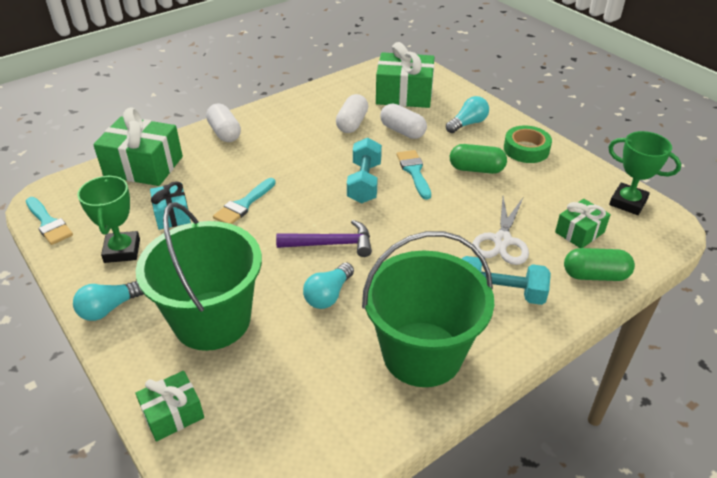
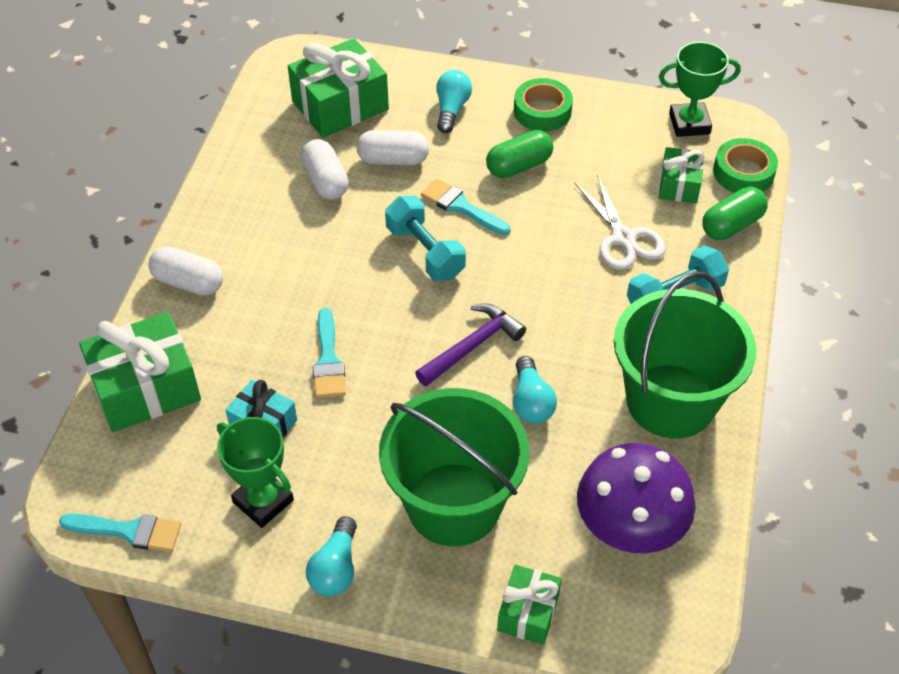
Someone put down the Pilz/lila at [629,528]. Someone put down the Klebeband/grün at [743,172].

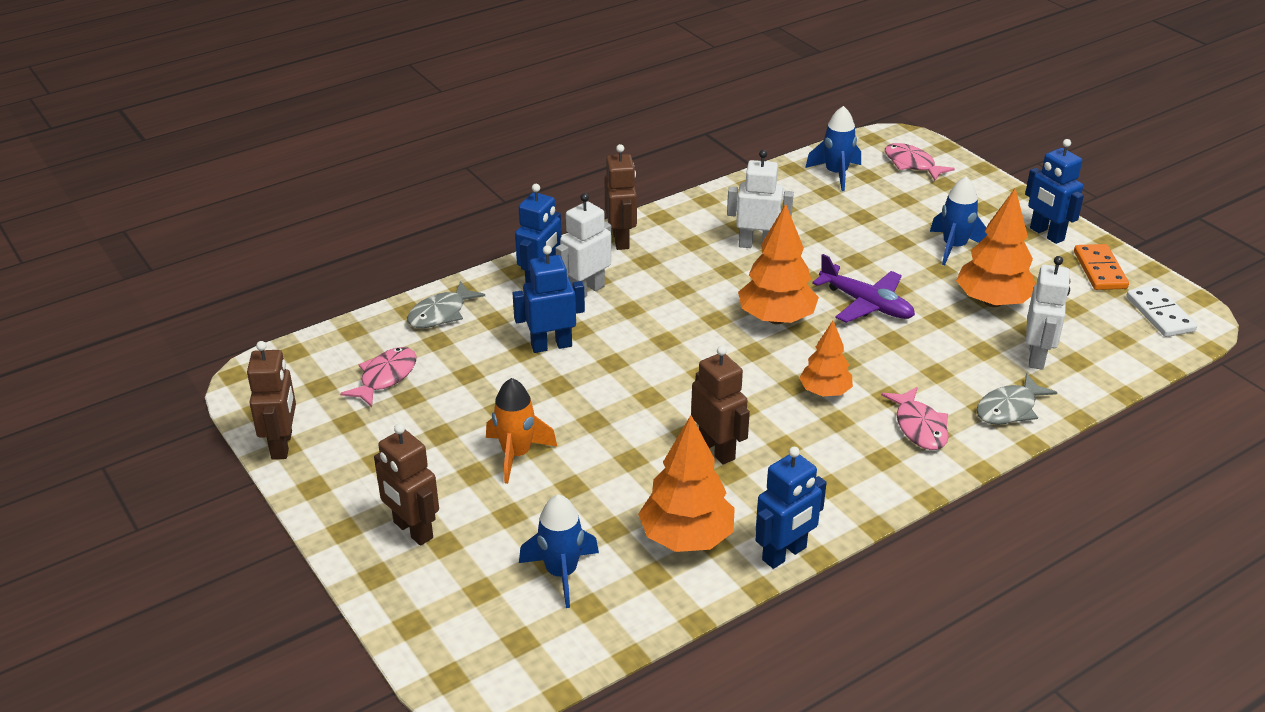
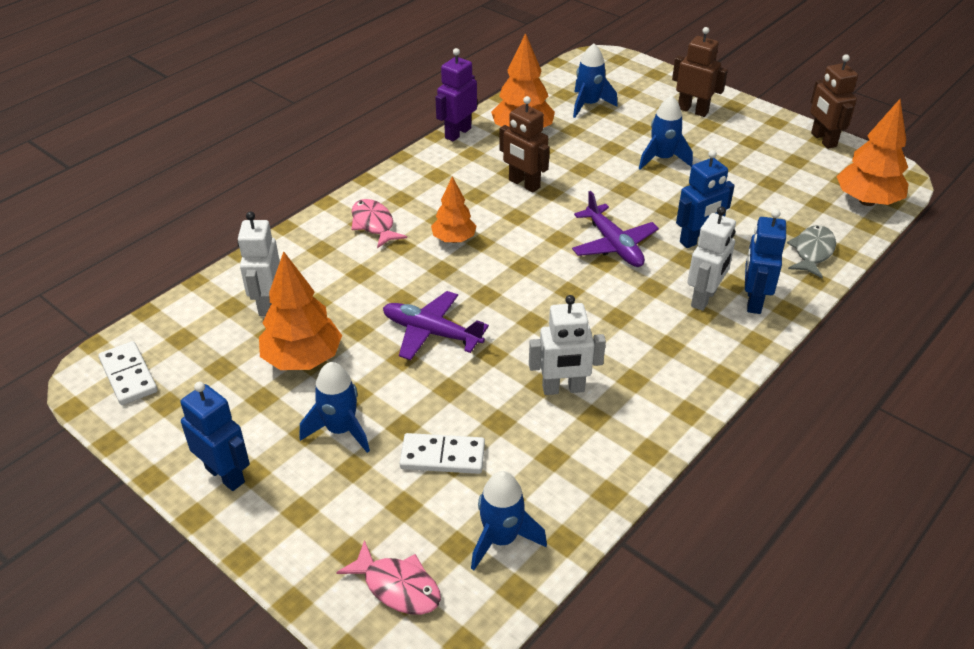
Someone put down the Dominostein/weiß at [442,456]. Someone repainted the Roboter/blau at [784,554], which became the Roboter/lila at [457,133]. Someone put down the Flugzeug/lila at [614,245]. Someone repainted the Rakete/orange at [516,455], which became the Rakete/blau at [662,159]. Someone carried the Baum/orange from [776,318] to [867,201]. Someone took away the Fisch/rosa at [385,377]. Someone took away the Roboter/braun at [621,240]. Someone took away the Fisch/grau at [1009,408]. Someone took away the Dominostein/orange at [1100,270].

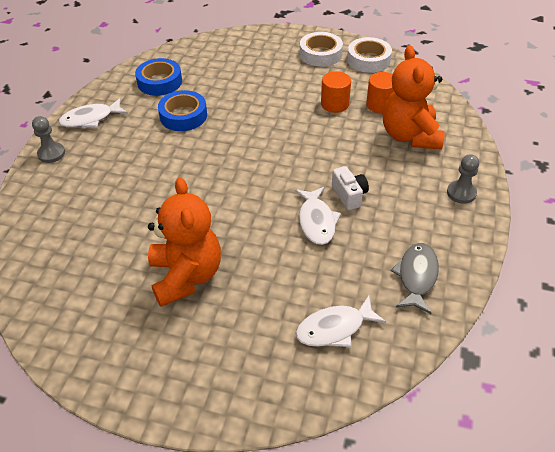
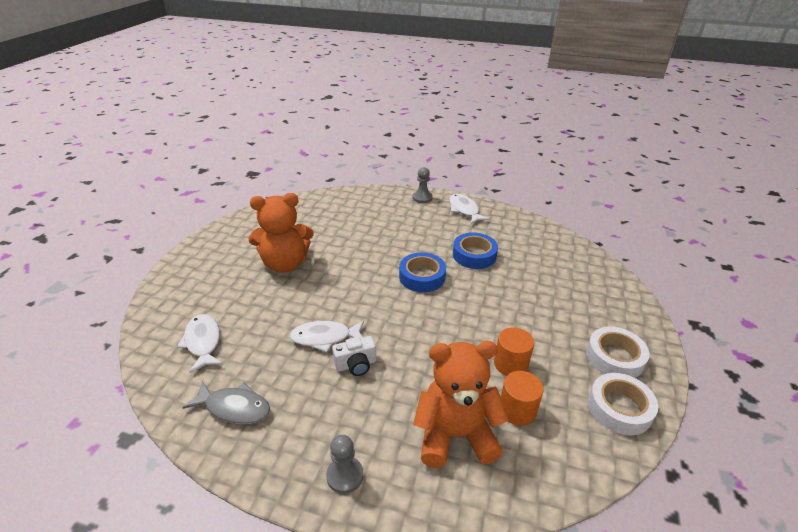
Someone carried the Klebeband/blau from [160,82] to [422,277].

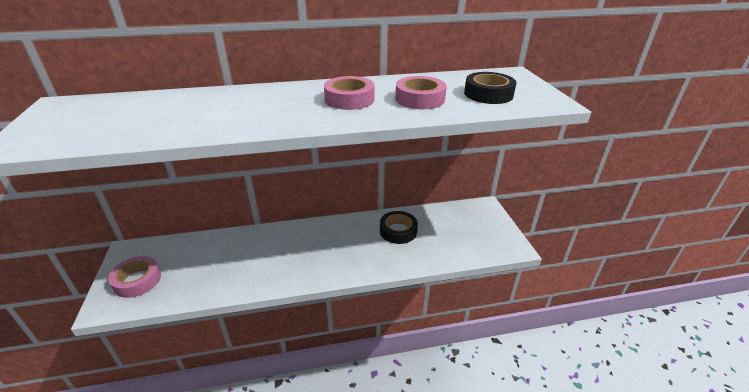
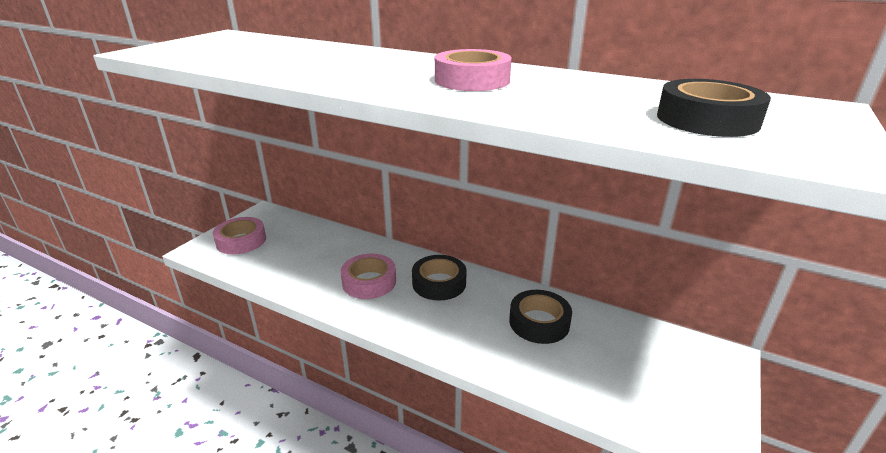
Someone carried the Klebeband/rosa from [420,99] to [369,282]. Someone put down the Klebeband/schwarz at [439,283].

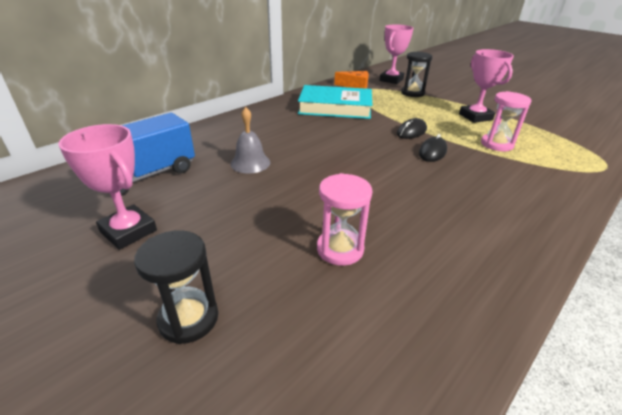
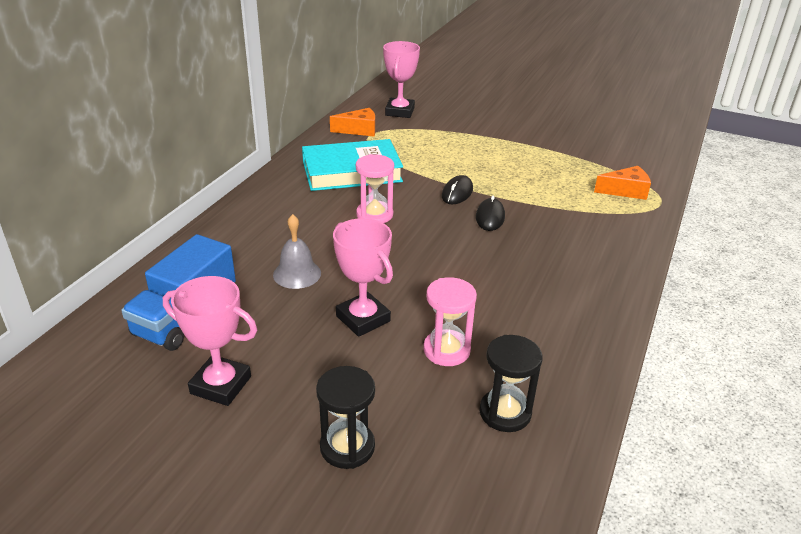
Someone carried the Pokal/rosa from [475,117] to [363,319]. Someone carried the Sanduhr/rosa from [496,144] to [374,215]. Someone carried the Sanduhr/schwarz from [412,93] to [505,412]. Someone put down the Käse/orange at [625,191].

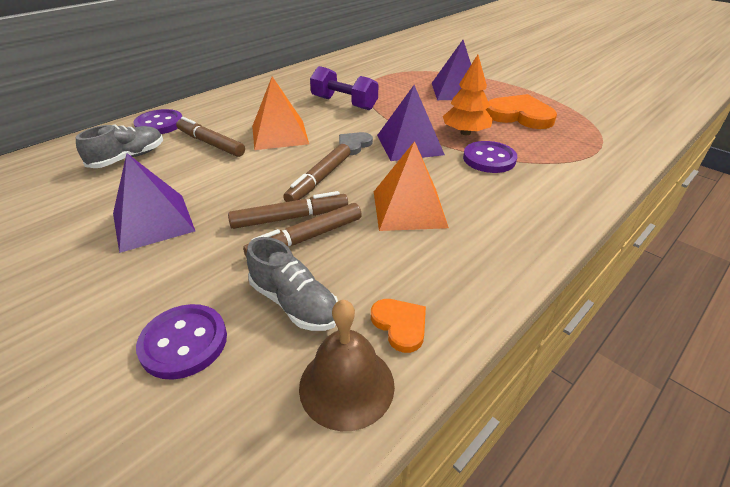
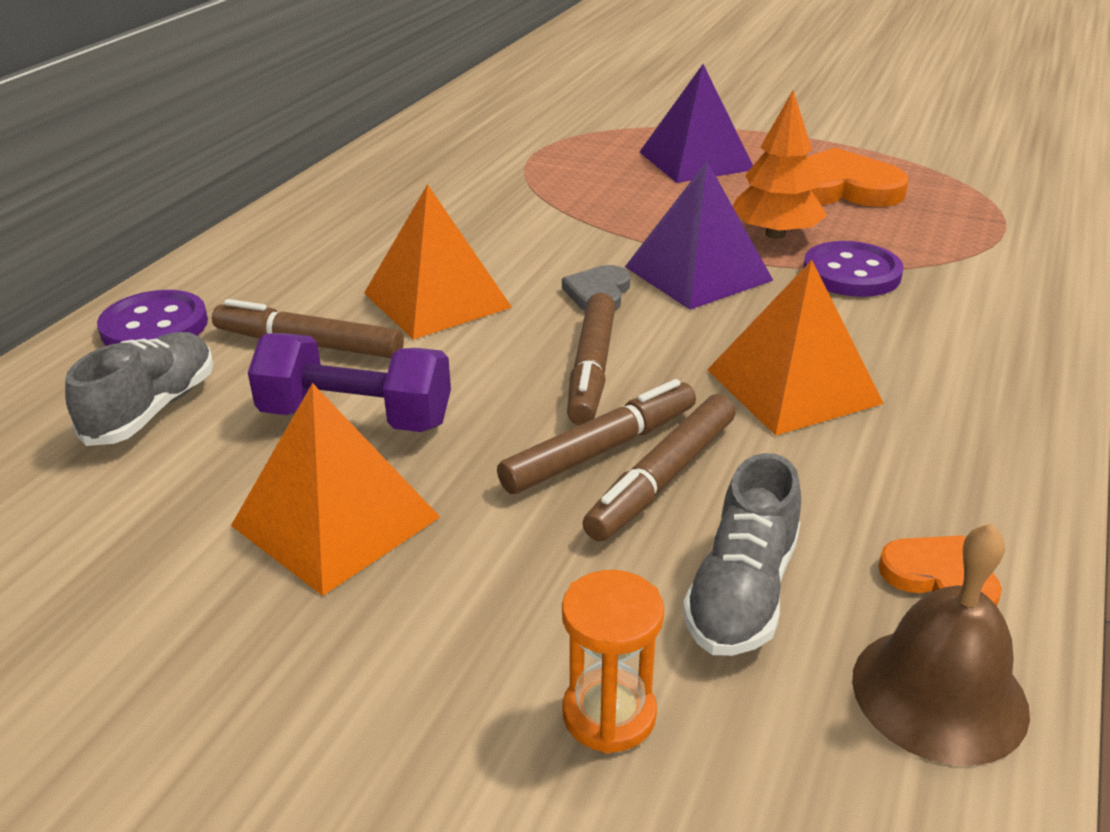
Someone repainted the Pyramide/lila at [153,222], which became the Pyramide/orange at [336,521]. Someone carried the Hantel/lila from [344,103] to [356,418]. Someone swapped the Knopf/lila at [184,342] for the Sanduhr/orange at [609,714]. Someone rotated the Schuh/grau at [294,303] by 90 degrees clockwise.

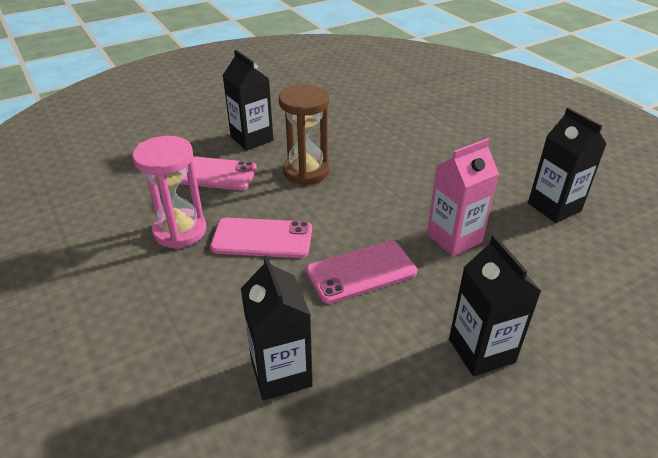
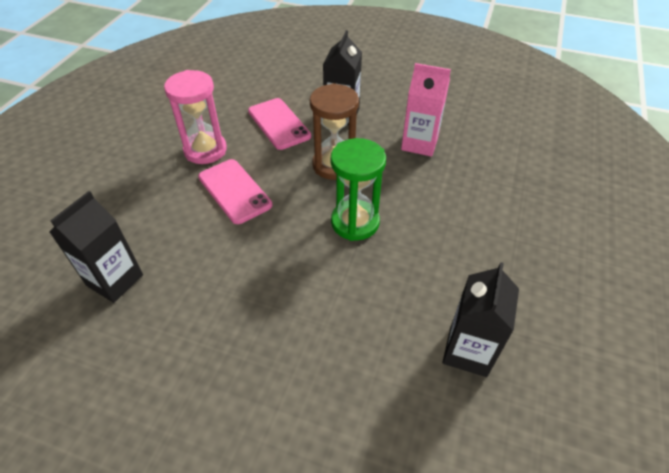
Someone put down the Sanduhr/grün at [355,222]. Someone carried the Getränkekarton/rosa from [454,238] to [419,143]. Someone took away the Handy/rosa at [361,272]. Someone took away the Getränkekarton/schwarz at [481,350].

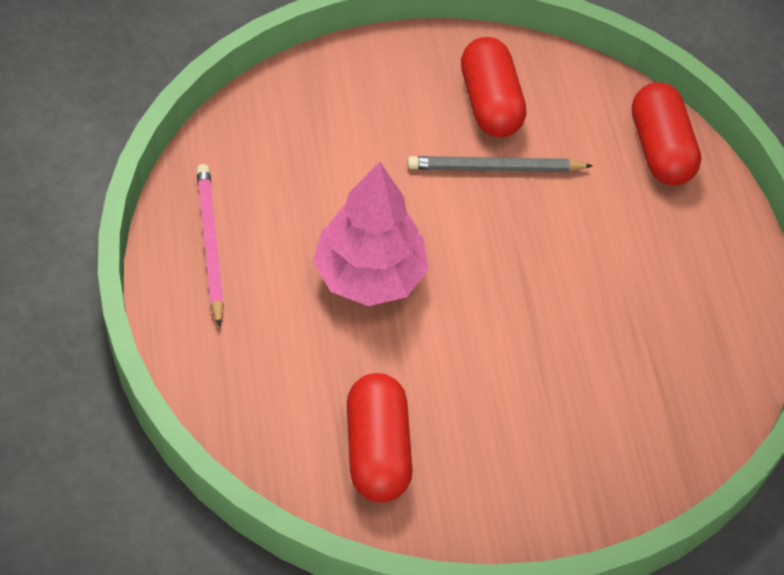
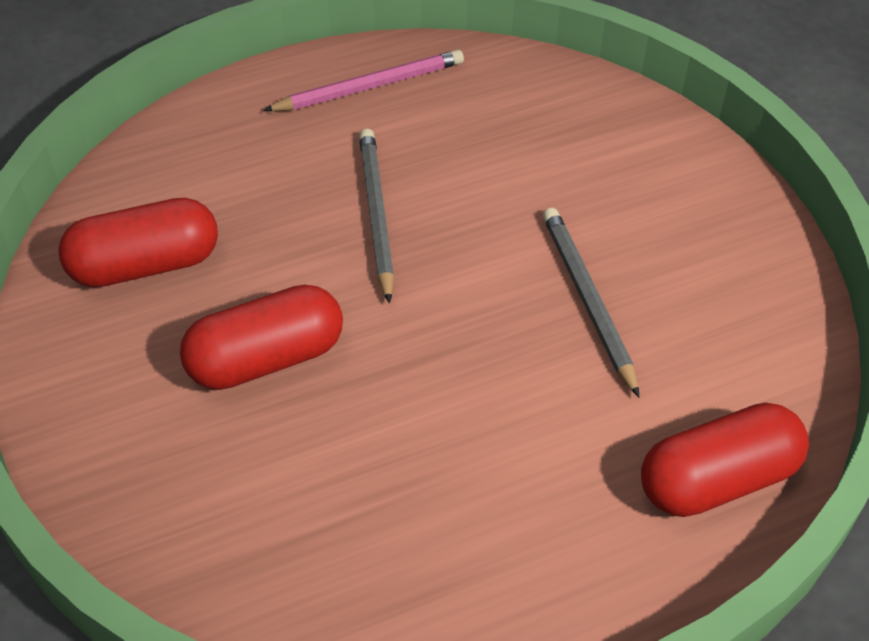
Someone carried the Kapsel/rot from [490,103] to [266,359]. Someone swapped the Baum/rosa at [369,276] for the Bleistift/grau at [376,214].

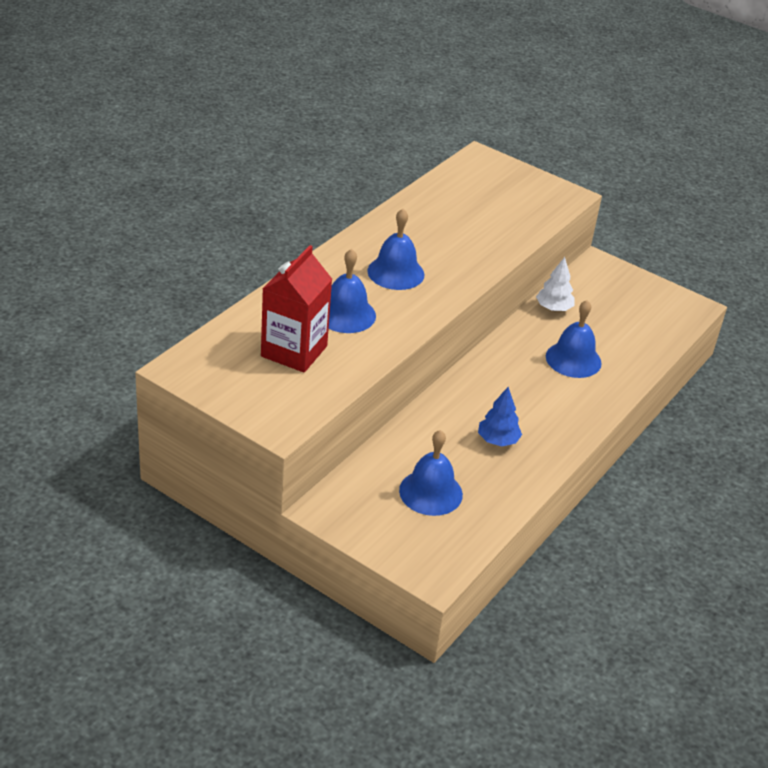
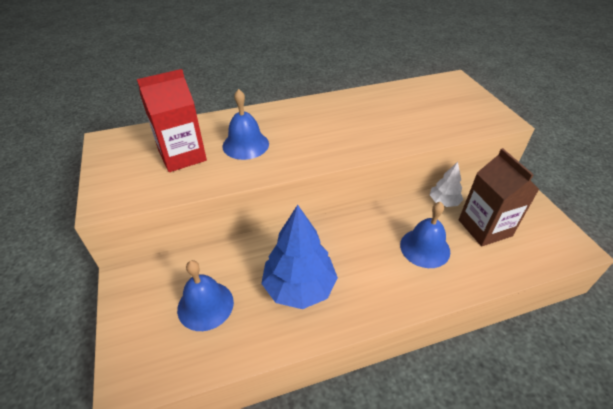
Someone scaled the Baum/blau at [497,440] by 1.87. Someone put down the Getränkekarton/braun at [484,228]. Someone took away the Glocke/blau at [396,272].

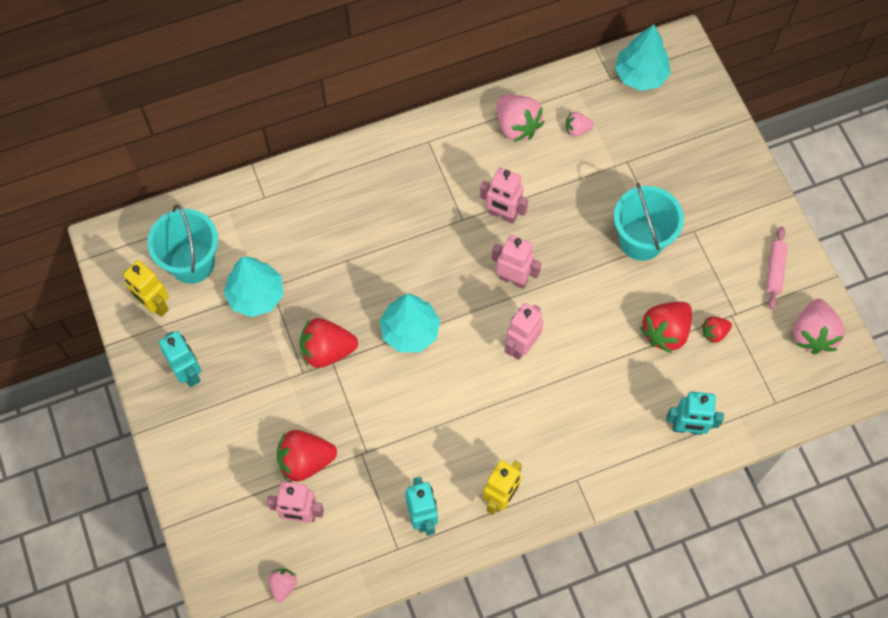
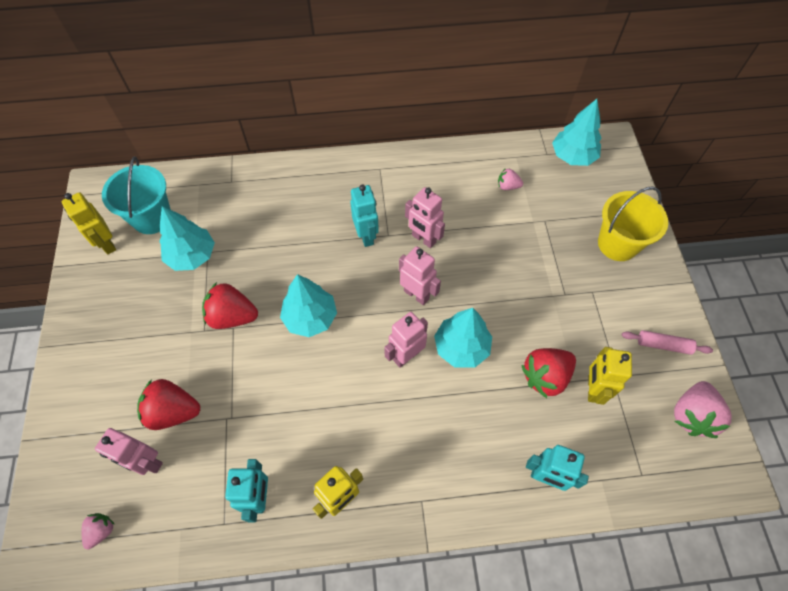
Someone carried the Roboter/türkis from [189,373] to [366,236]. Someone put down the Baum/türkis at [461,347]. Someone swapped the Erdbeere/rot at [714,333] for the Roboter/gelb at [593,389]. Someone put down the Eimer/gelb at [617,244]. Someone rotated the Nudelholz/rosa at [775,270] by 75 degrees clockwise. Someone took away the Erdbeere/rosa at [517,126]. Someone took away the Eimer/türkis at [641,240].

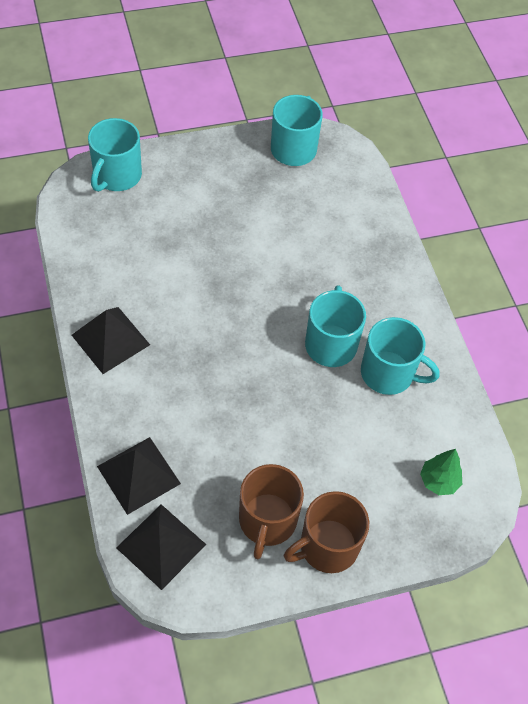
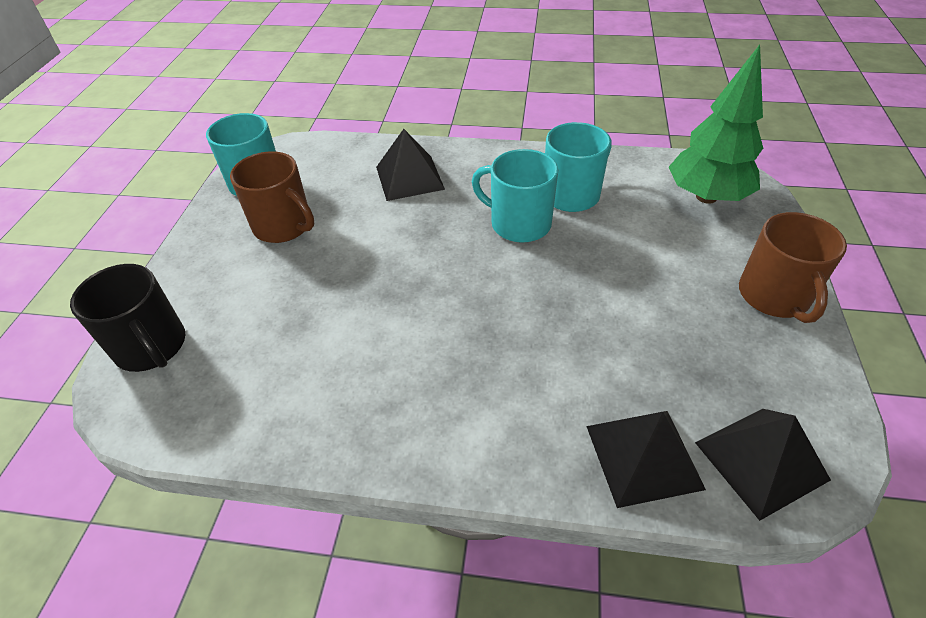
Someone repainted the Tasse/türkis at [117,176], which became the Tasse/schwarz at [151,347]. Someone carried the Tasse/braun from [267,521] to [284,226]. Someone carried the Pyramide/schwarz from [110,339] to [409,178]. Someone scaled the Baum/grün at [439,481] by 1.97.

